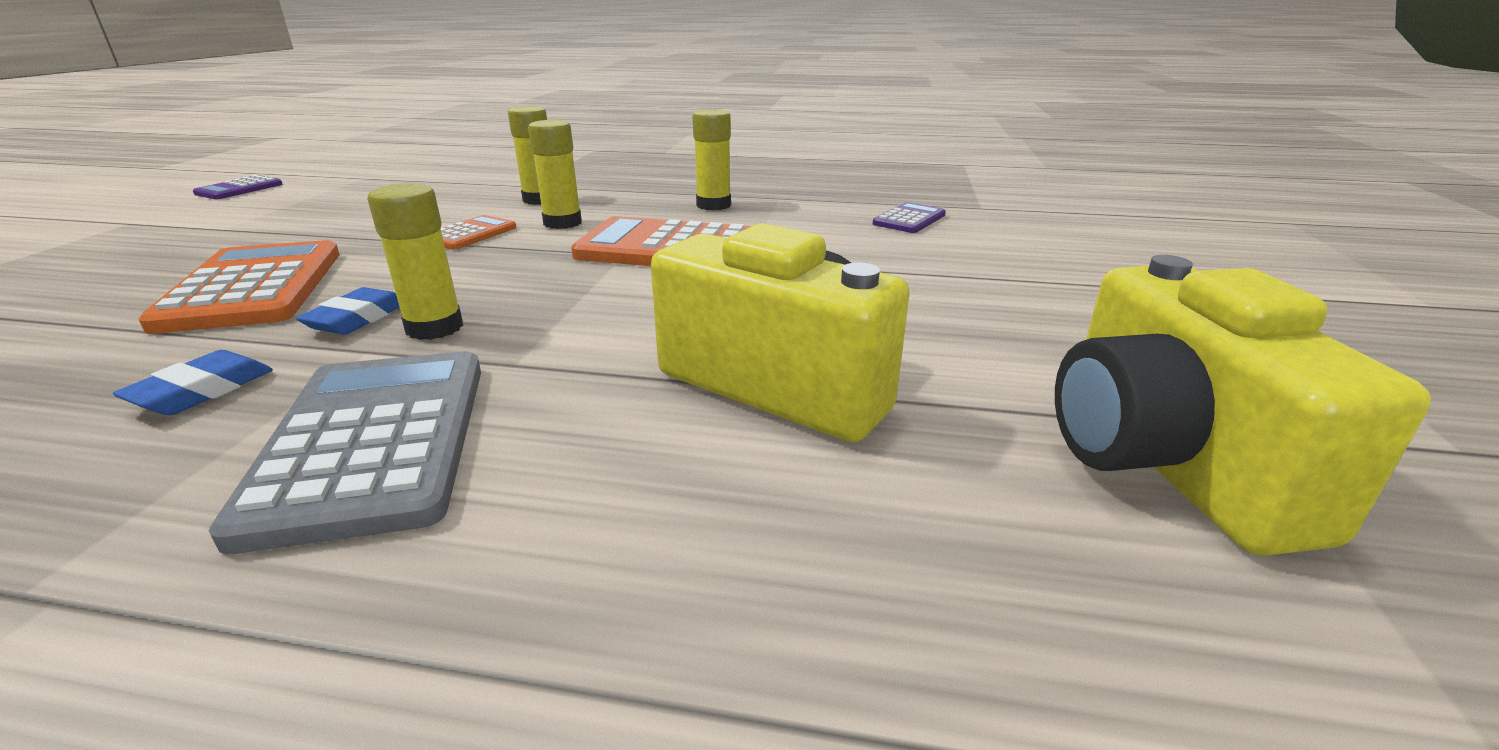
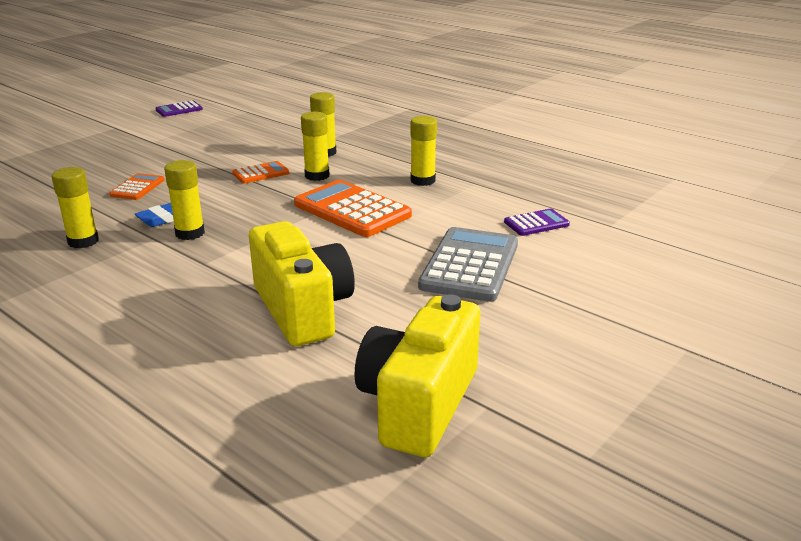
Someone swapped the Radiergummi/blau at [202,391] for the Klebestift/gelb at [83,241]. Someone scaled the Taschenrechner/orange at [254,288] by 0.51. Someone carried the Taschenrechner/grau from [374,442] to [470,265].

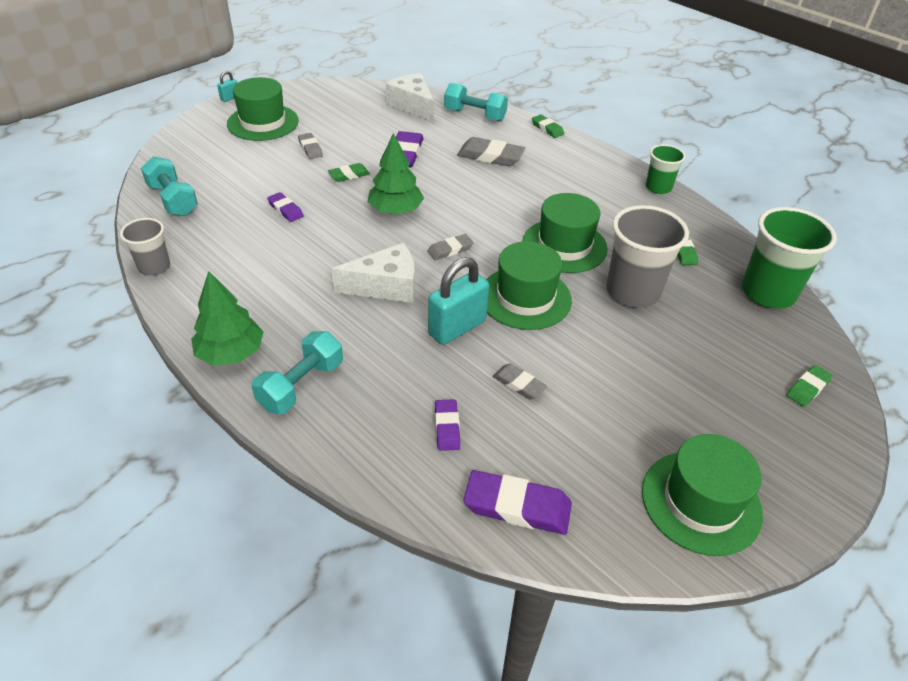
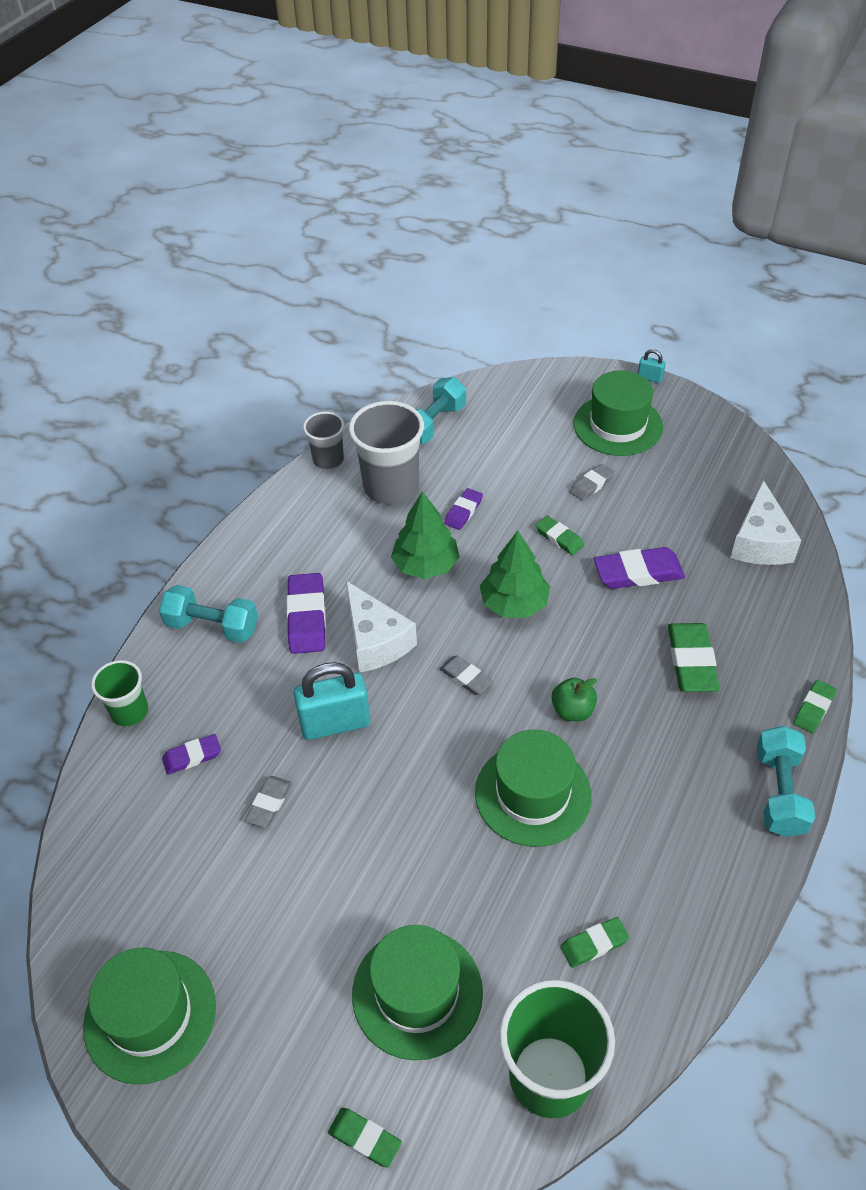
Someone carried the Becher/grün from [658,187] to [130,711]. Someone carried the Radiergummi/lila from [517,506] to [307,617]. Someone rotated the Vorhängeschloss/türkis at [457,327] by 45 degrees counterclockwise. Someone carried the Becher/grau from [632,292] to [391,487]. Someone carried the Hut/grün from [525,298] to [417,993]. Someone carried the Baum/grün from [231,353] to [425,565]. Someone put down the Apfel/grün at [572,710]. Someone repainted the Radiergummi/grau at [490,156], which became the Radiergummi/grün at [691,661]. Someone rotated the Käse/weiß at [413,106] by 150 degrees clockwise. Someone carried the Hantel/türkis from [475,115] to [779,792].

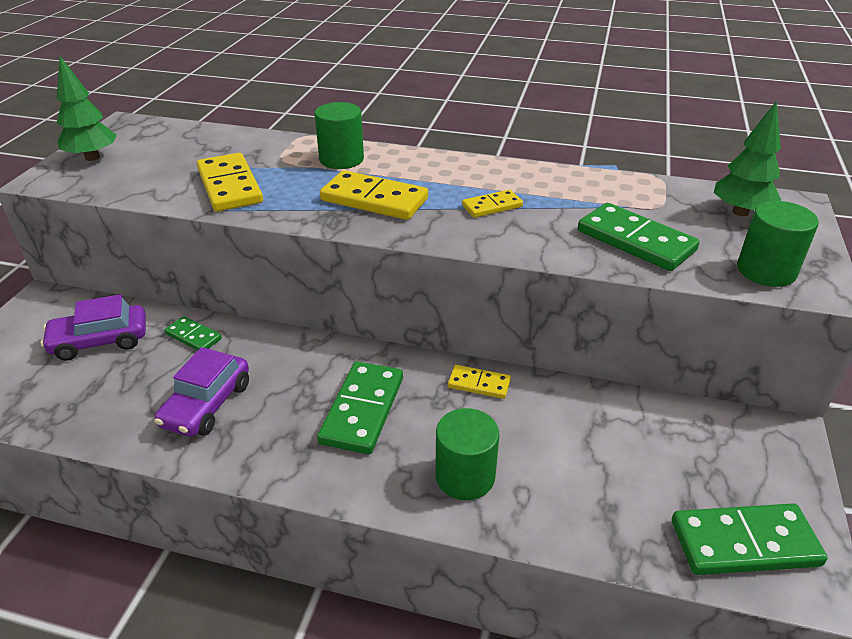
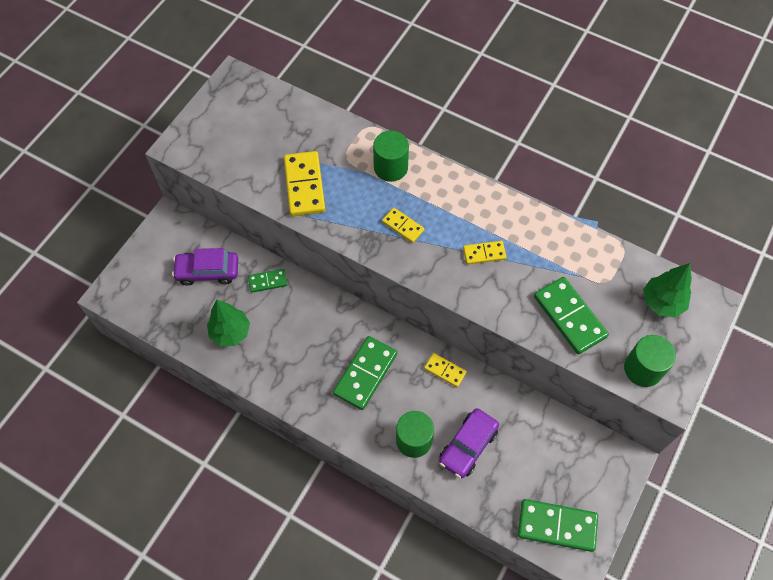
Someone carried the Baum/grün from [92,157] to [230,332]. Someone rotated the Dominostein/grün at [193,336] by 60 degrees counterclockwise. Someone scaled the Dominostein/gelb at [374,200] by 0.56. Someone carried the Auto/lila from [207,404] to [468,446].

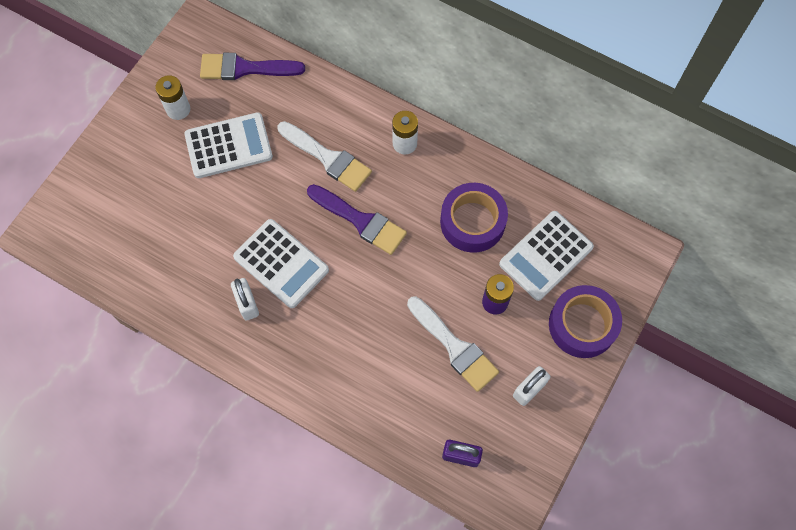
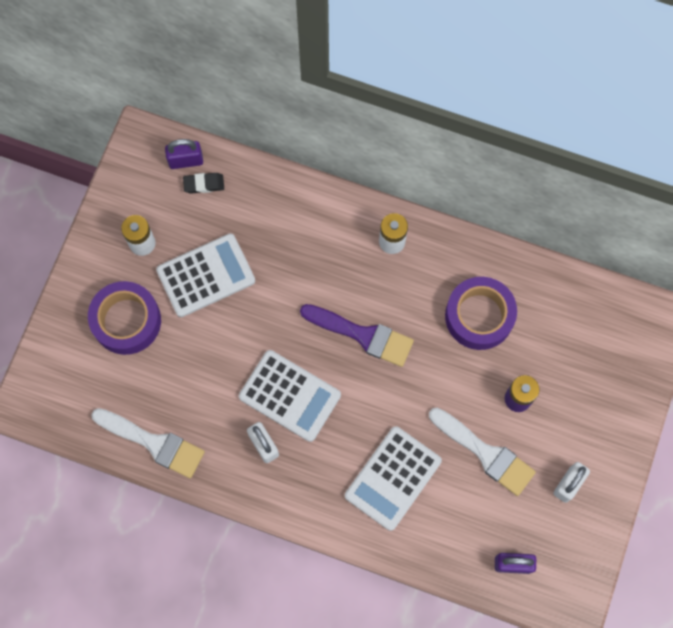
Someone carried the Klebeband/lila from [582,325] to [126,321]. Someone carried the Pinsel/weiß from [328,158] to [153,443]. Someone put down the Vorhängeschloss/lila at [186,161]. Someone swapped the Pinsel/lila at [245,68] for the Radiergummi/schwarz at [204,184]. Someone carried the Taschenrechner/weiß from [546,256] to [393,478].

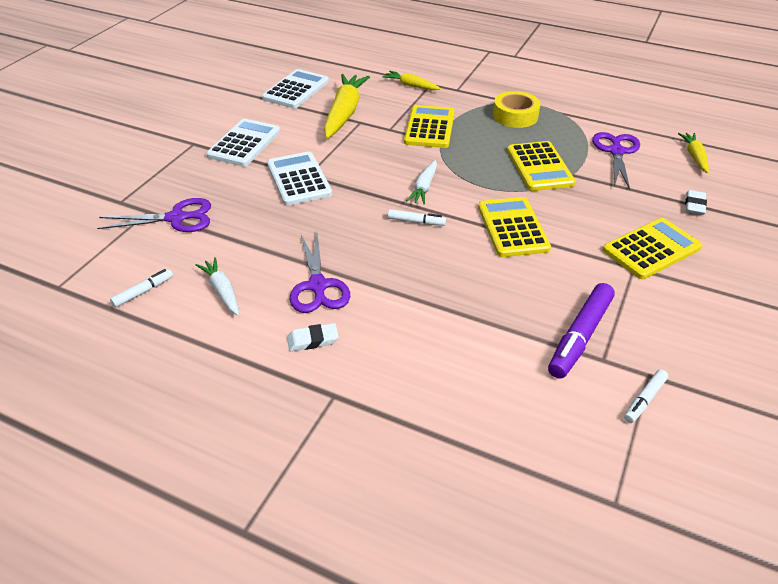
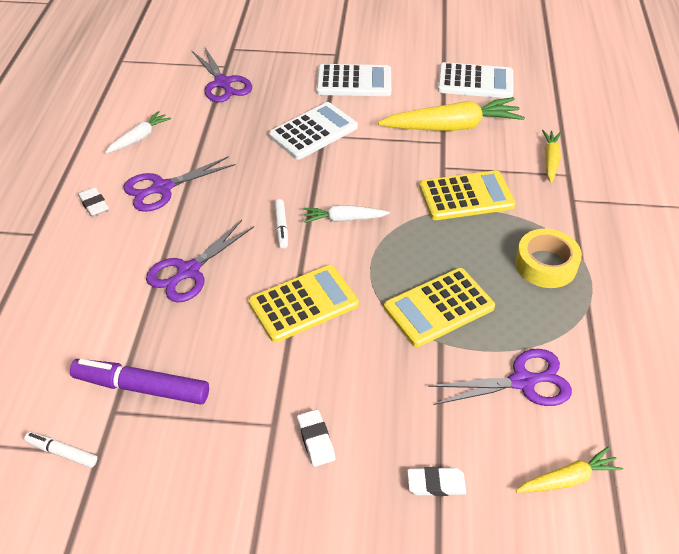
Someone put down the Schere/lila at [188,271]. Someone swapped the Taschenrechner/gelb at [651,249] for the Radiergummi/weiß at [316,440]. Someone took away the Filzstift/weiß at [143,292].

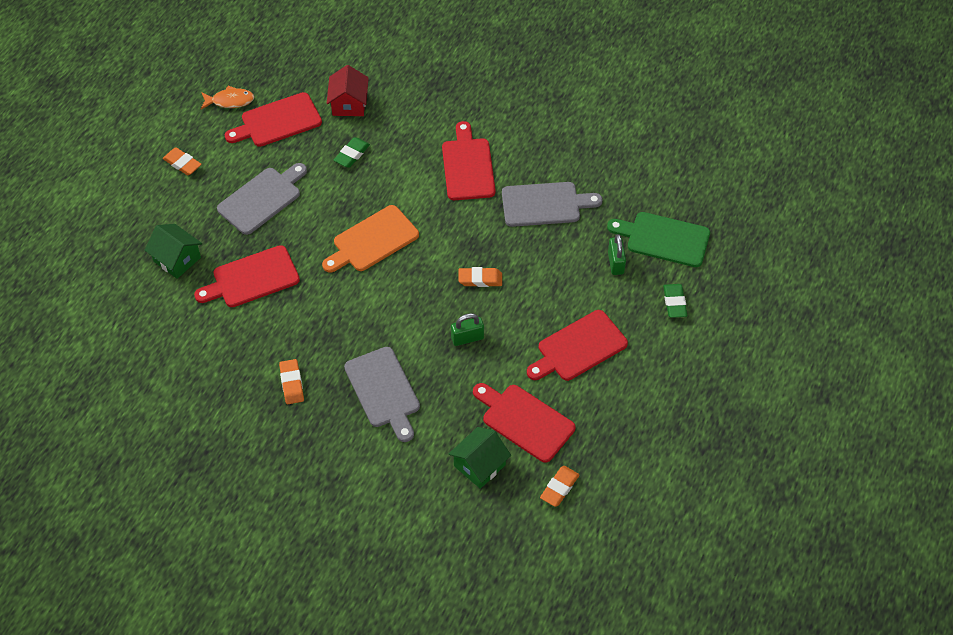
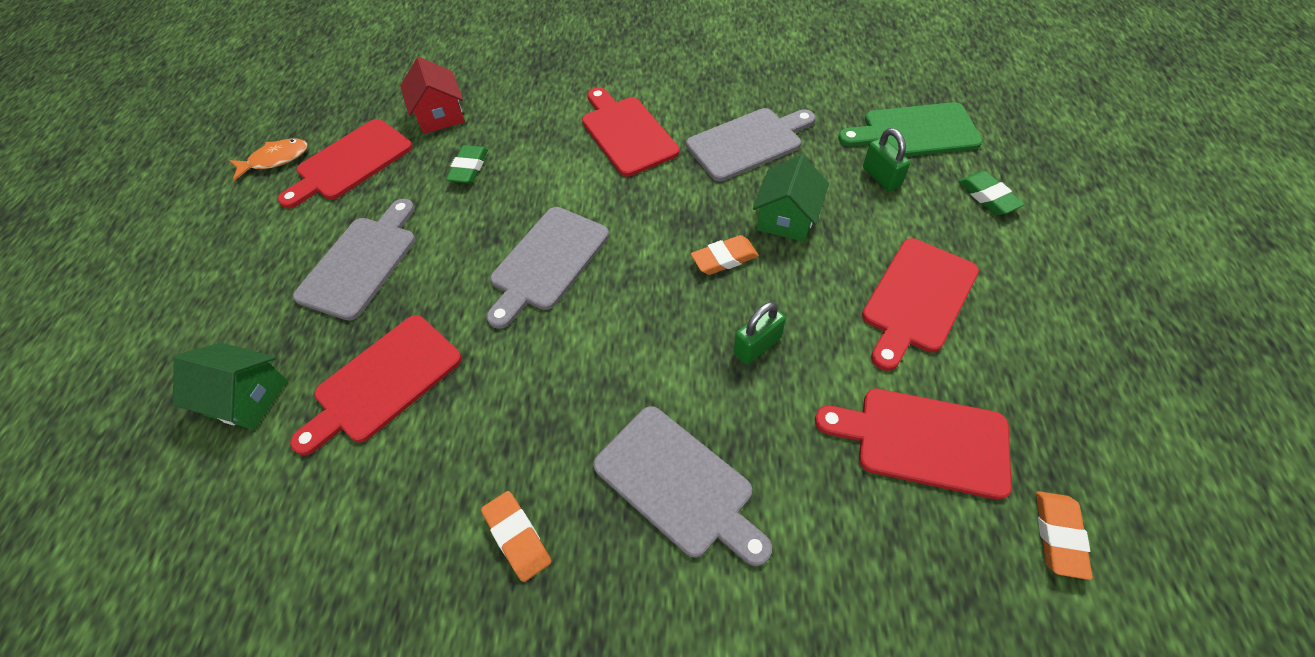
Someone repainted the Schneidebrett/orange at [372,240], which became the Schneidebrett/grau at [547,262]. Someone carried the Haus/grün from [479,465] to [786,218]. Someone took away the Radiergummi/orange at [182,163].

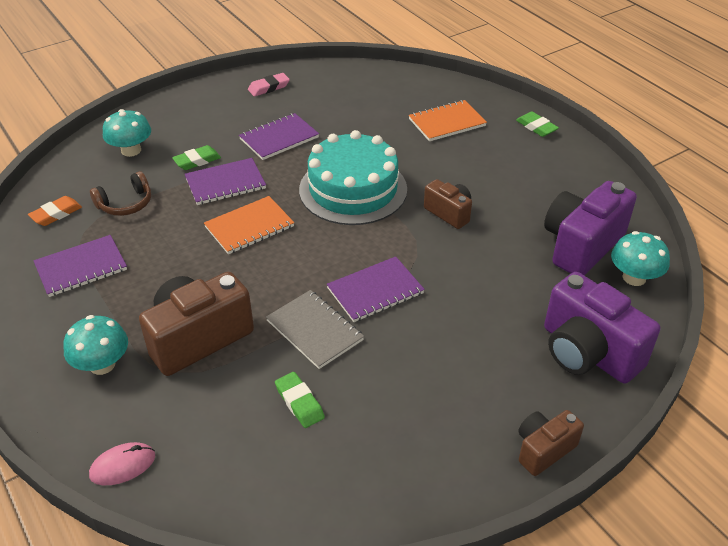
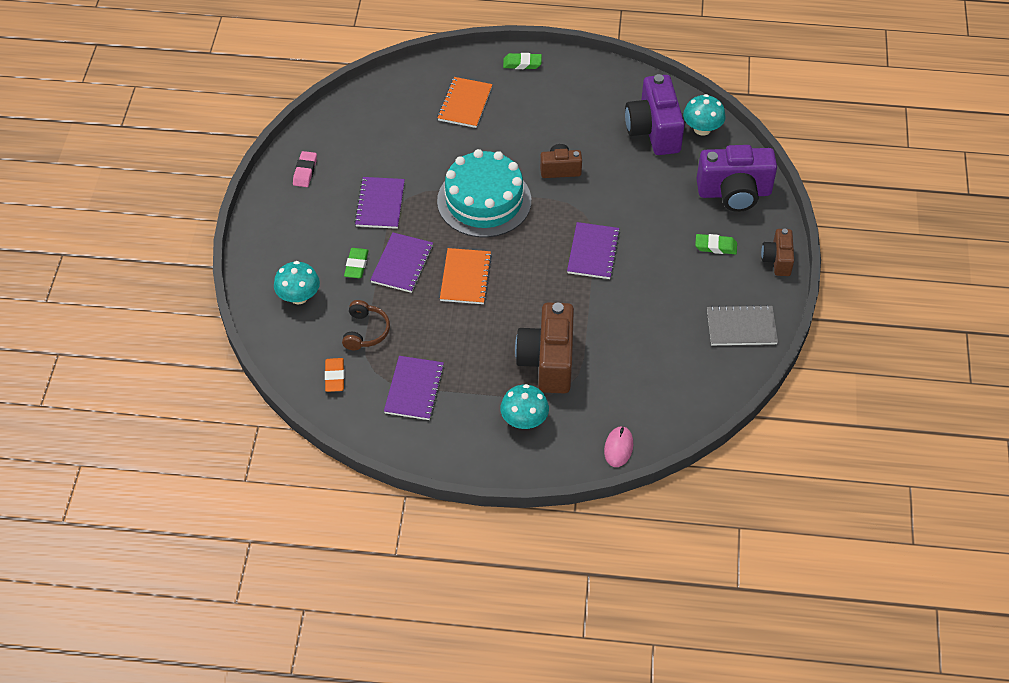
Someone carried the Radiergummi/grün from [299,402] to [715,246]. Someone carried the Notizbuch/grau from [314,330] to [741,327].

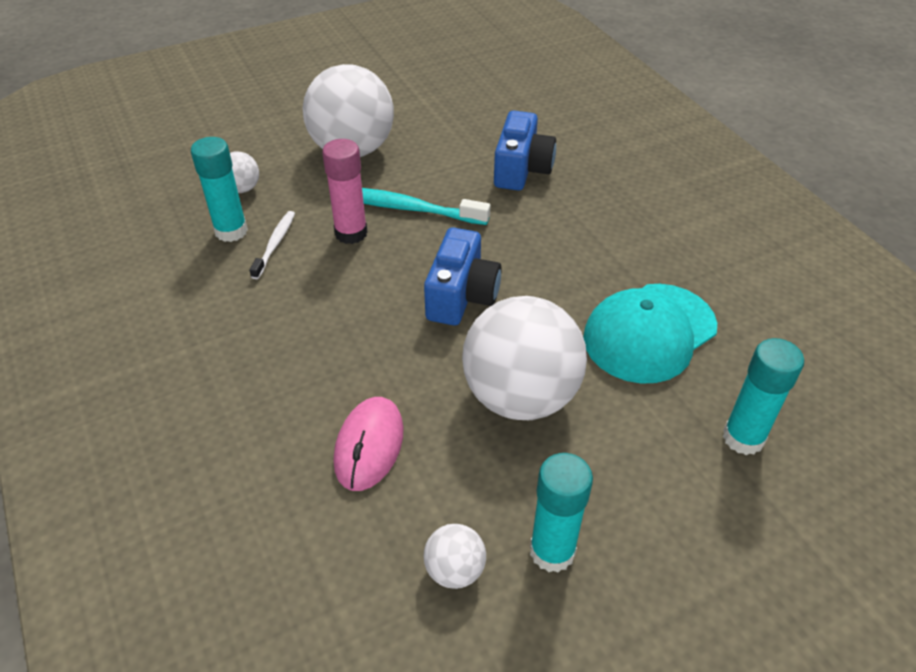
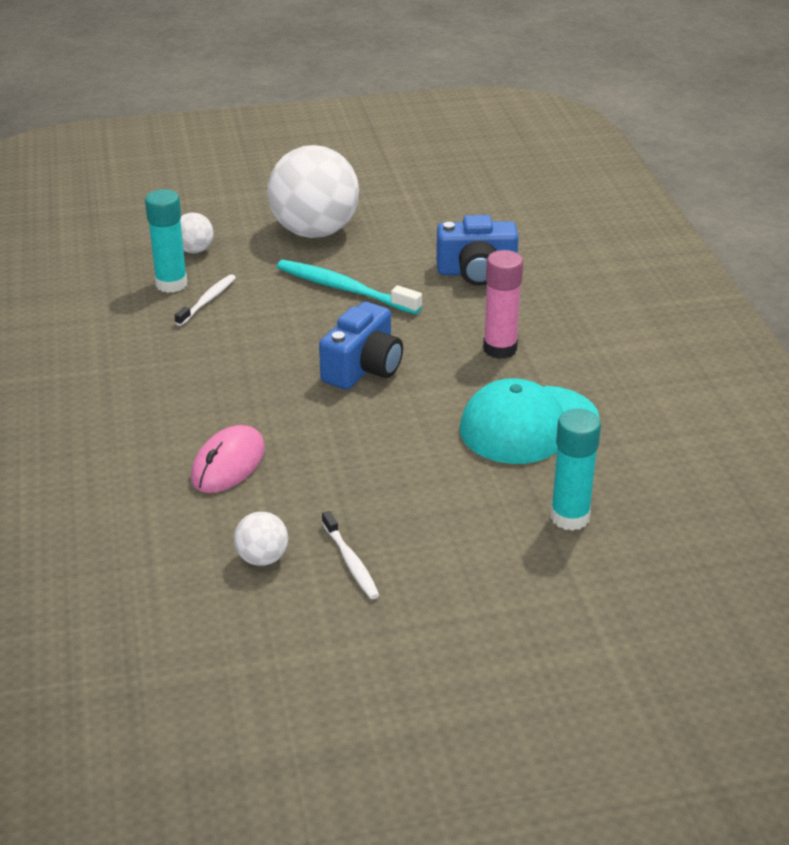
Someone swapped the Klebestift/türkis at [552,551] for the Zahnbürste/weiß at [351,562]. Someone rotated the Kamera/blau at [521,169] by 60 degrees clockwise. Someone carried the Klebestift/rosa from [351,233] to [500,349]. Someone took away the Ball/weiß at [520,396].

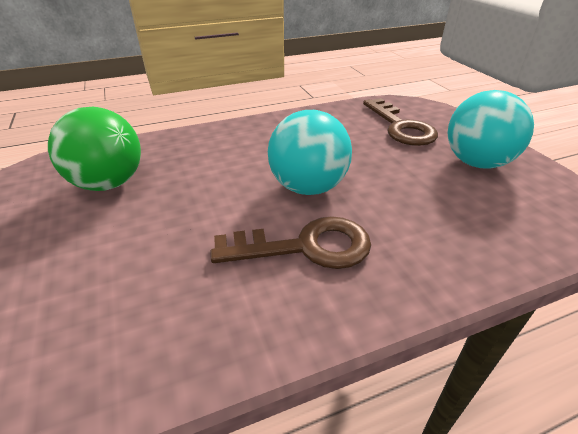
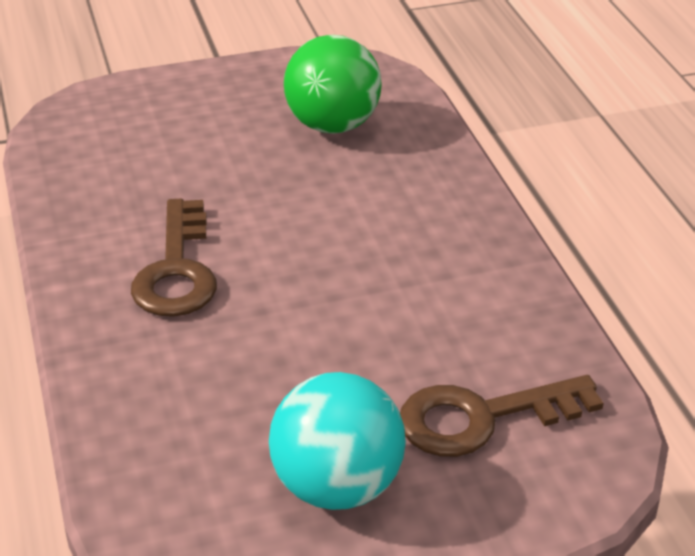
Someone took away the Ball/türkis at [308,187].

